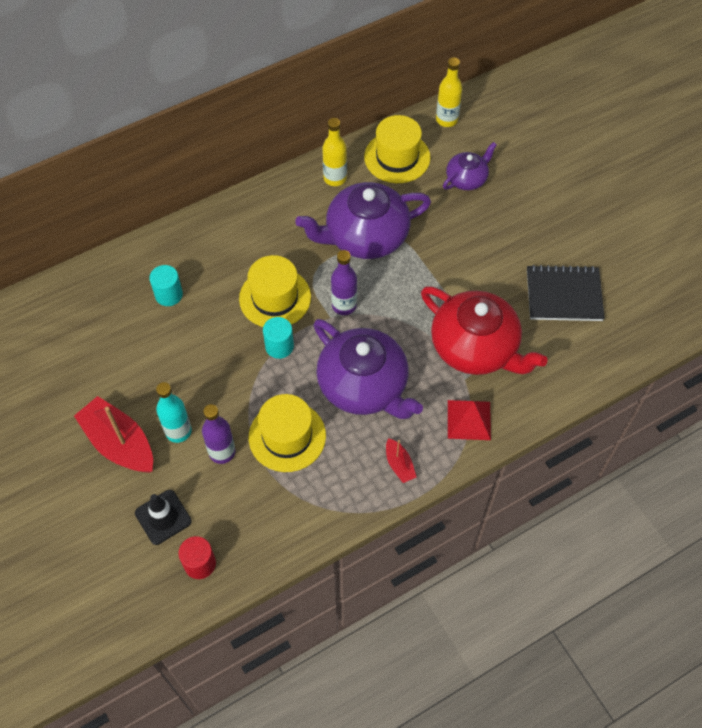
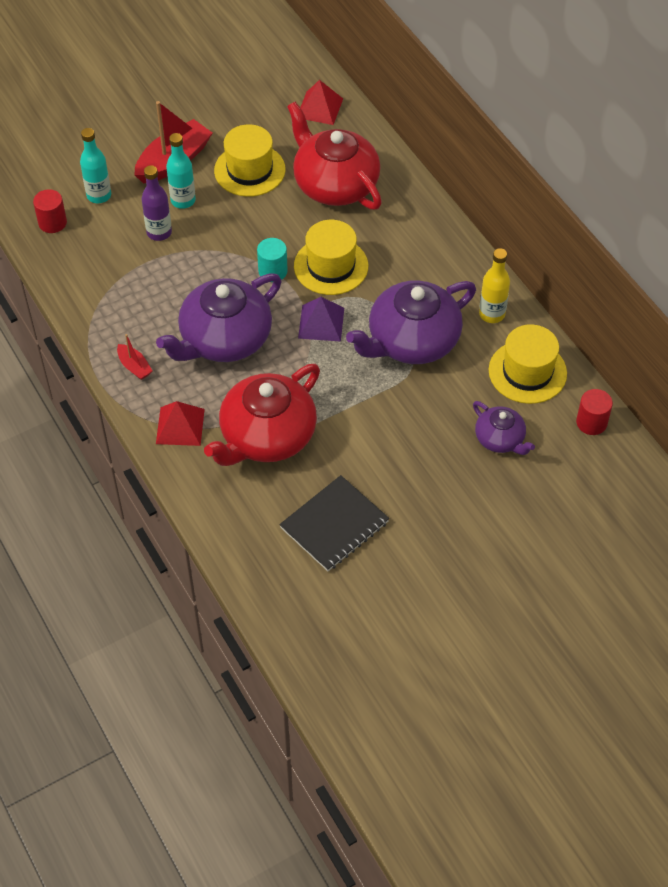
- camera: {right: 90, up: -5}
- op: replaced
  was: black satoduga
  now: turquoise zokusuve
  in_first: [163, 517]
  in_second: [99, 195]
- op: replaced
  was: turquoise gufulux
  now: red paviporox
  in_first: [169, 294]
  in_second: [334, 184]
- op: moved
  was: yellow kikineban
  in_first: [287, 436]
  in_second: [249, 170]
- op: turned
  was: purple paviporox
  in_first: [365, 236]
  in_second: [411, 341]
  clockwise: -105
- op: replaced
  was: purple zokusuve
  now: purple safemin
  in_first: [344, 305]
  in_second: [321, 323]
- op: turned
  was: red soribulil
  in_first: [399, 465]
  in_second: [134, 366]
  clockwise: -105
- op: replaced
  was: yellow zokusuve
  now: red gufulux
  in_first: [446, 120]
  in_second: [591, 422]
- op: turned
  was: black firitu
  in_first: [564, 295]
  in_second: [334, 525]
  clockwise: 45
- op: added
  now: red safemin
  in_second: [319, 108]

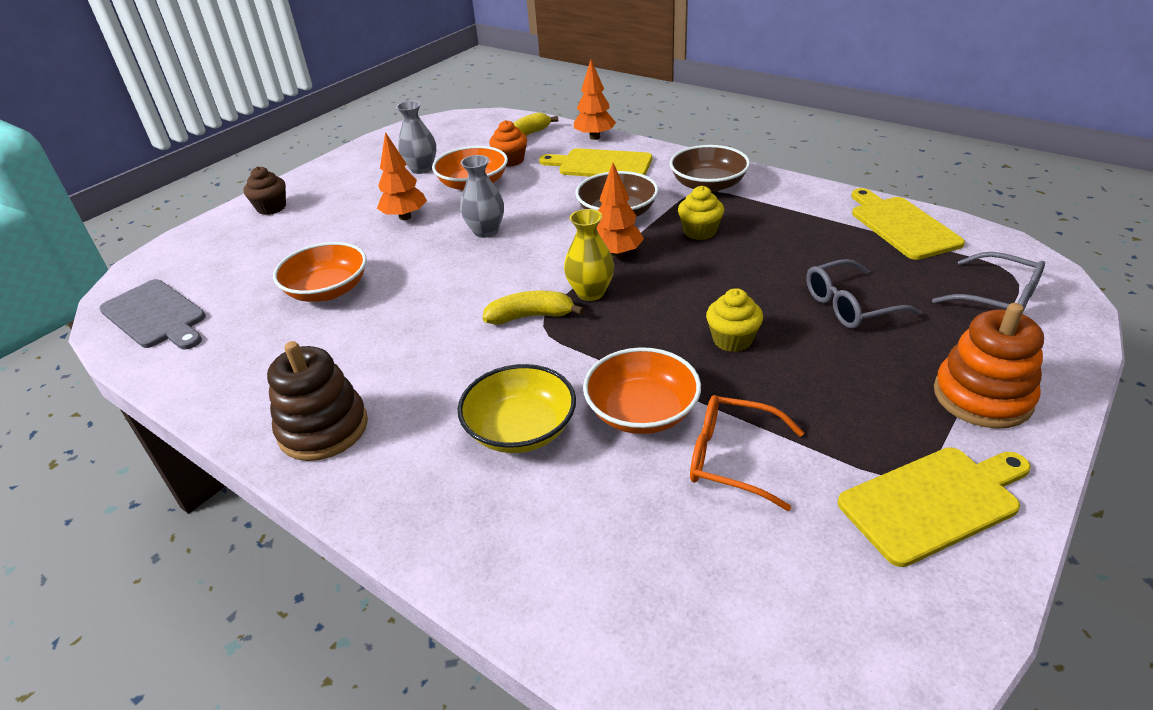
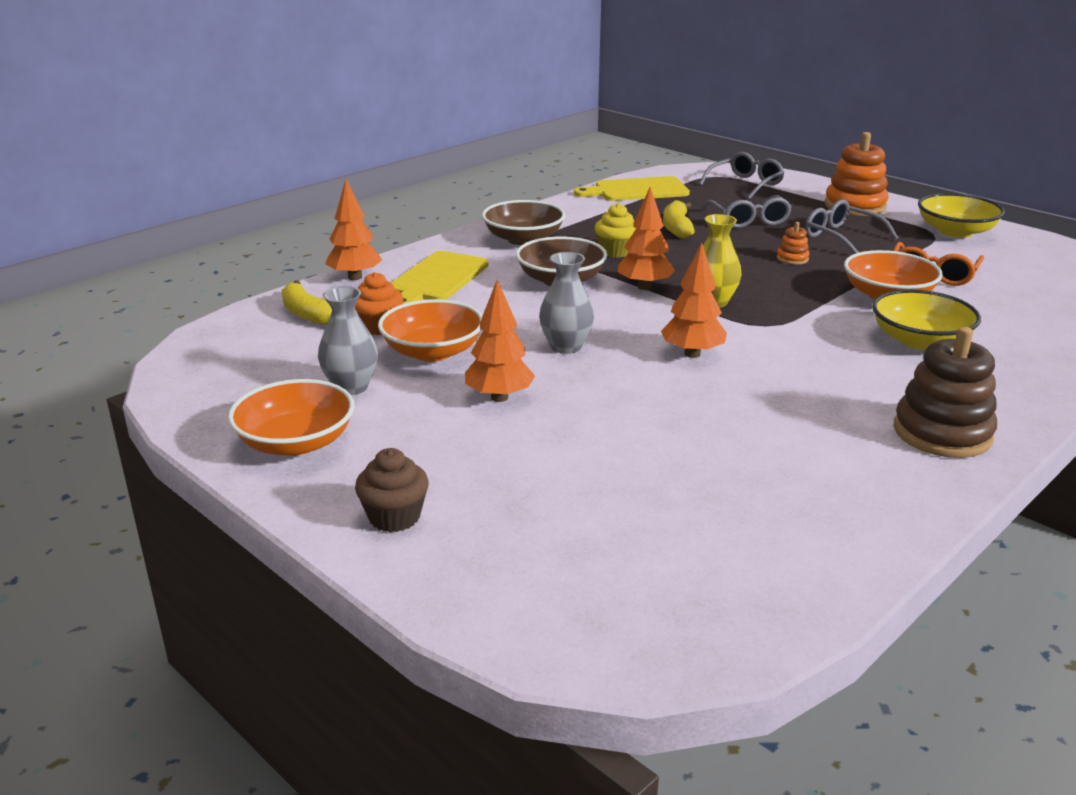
- camera: {right: -85, up: -10}
- op: removed
  was: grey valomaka
  in_first: [155, 316]
- op: moved
  was: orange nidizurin
  in_first: [328, 290]
  in_second: [296, 442]
- op: moved
  was: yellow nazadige
  in_first: [530, 316]
  in_second: [677, 228]
- op: replaced
  was: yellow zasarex
  now: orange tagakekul
  in_first: [732, 340]
  in_second: [792, 259]
- op: replaced
  was: yellow valomaka
  now: yellow nidizurin
  in_first: [934, 502]
  in_second: [955, 231]
- op: added
  now: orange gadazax
  in_second: [692, 354]
- op: added
  now: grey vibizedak
  in_second: [841, 237]

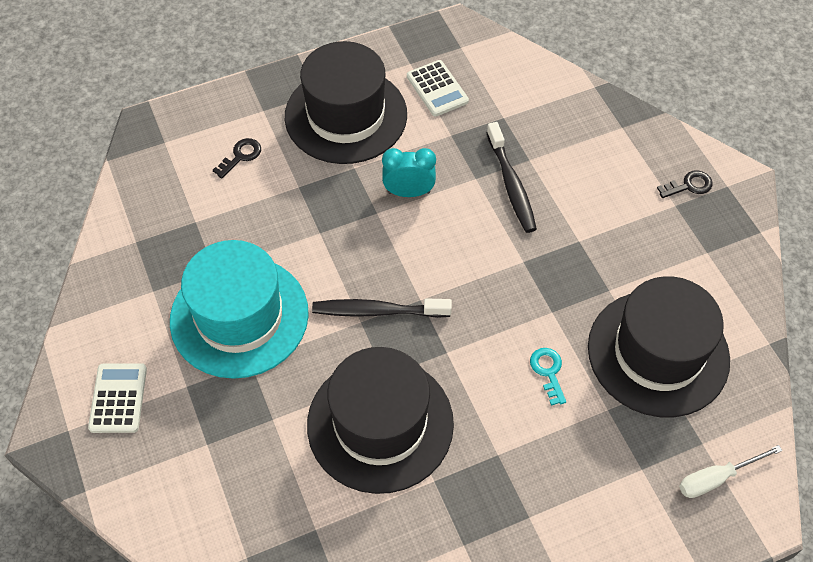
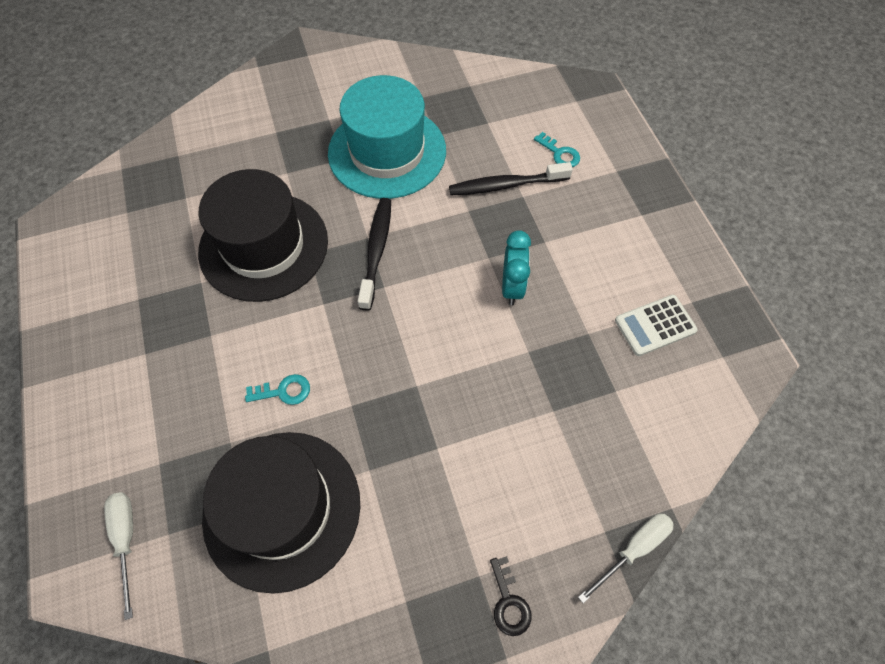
- camera: {right: 95, up: 5}
- op: removed
  was: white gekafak
  in_first: [118, 398]
- op: recoloured
  was: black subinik
  now: turquoise subinik
  in_first: [240, 156]
  in_second: [559, 153]
- op: removed
  was: black kikineban
  in_first: [346, 115]
- op: moved
  was: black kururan
  in_first: [511, 184]
  in_second: [505, 185]
- op: added
  now: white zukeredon
  in_second: [633, 549]

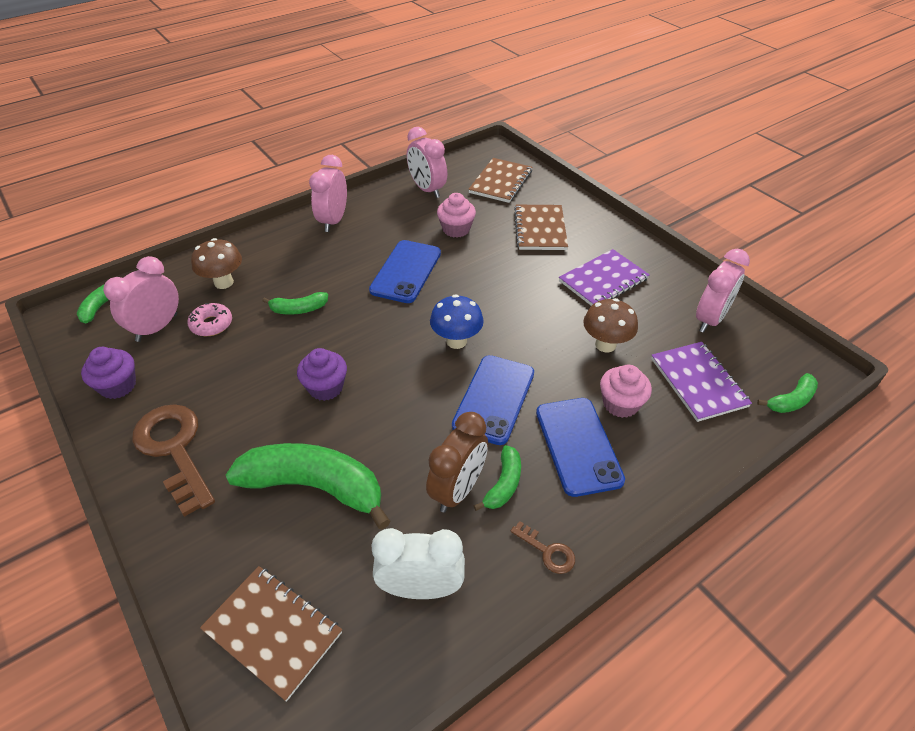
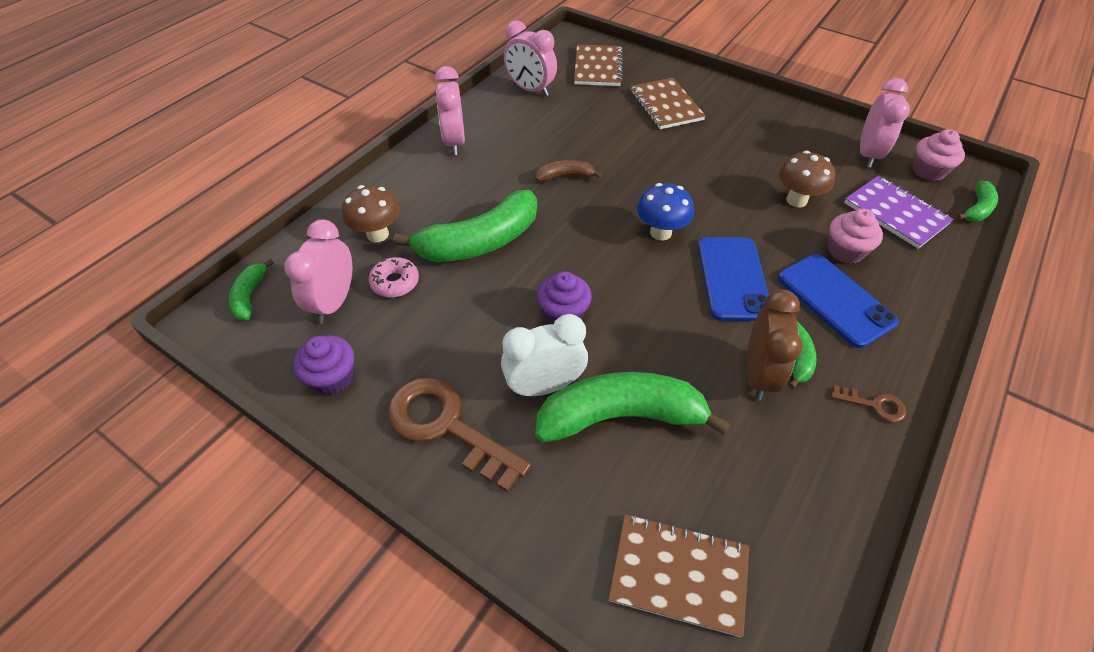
- camera: {right: -20, up: 5}
- op: resized
  was: green nazadige
  in_first: [298, 309]
  in_second: [480, 242]
  ratio: 2.08
- op: replaced
  was: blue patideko
  now: brown nazadige
  in_first: [406, 271]
  in_second: [565, 176]
- op: moved
  was: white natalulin
  in_first: [421, 588]
  in_second: [544, 386]
- op: moved
  was: pink zasarex
  in_first: [456, 229]
  in_second: [928, 171]
- op: removed
  was: purple firitu
  in_first: [603, 280]

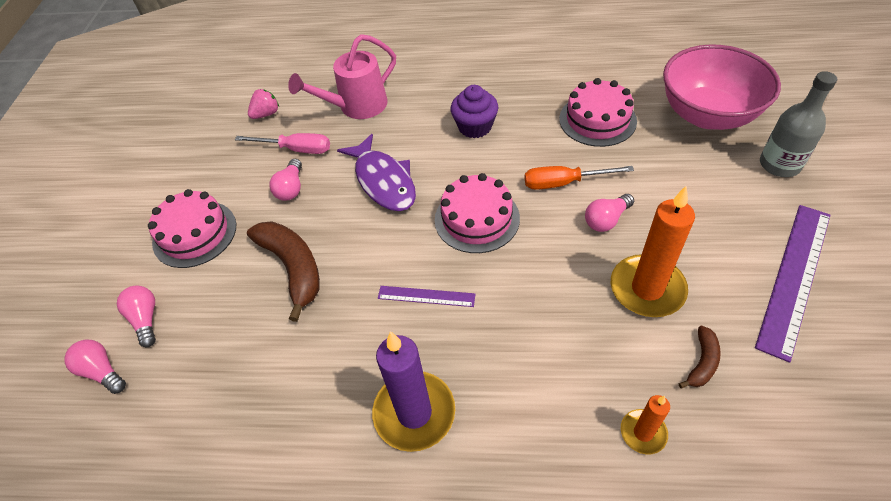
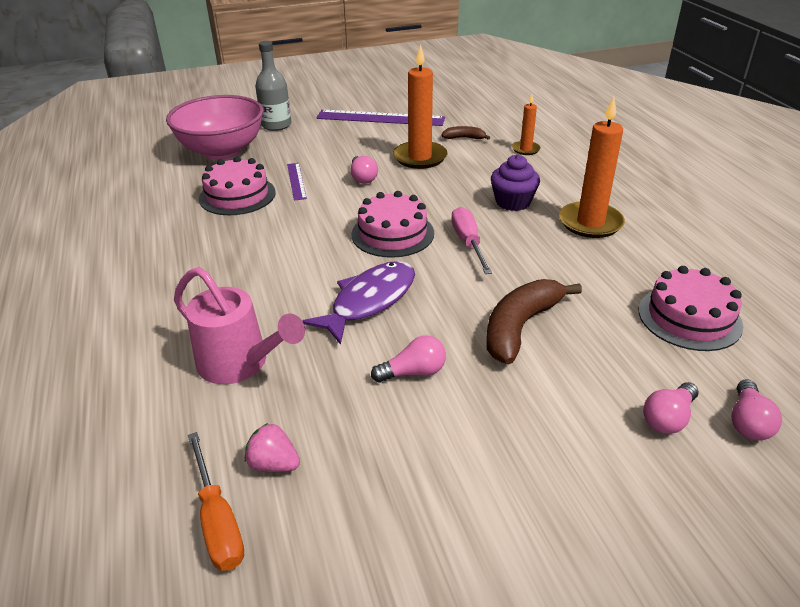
- camera: {right: -115, up: -15}
- op: moved
  was: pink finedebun
  in_first: [194, 233]
  in_second: [689, 317]
- op: moved
  was: pink zukeredon
  in_first: [296, 149]
  in_second: [468, 242]
- op: recoloured
  was: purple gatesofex
  now: orange gatesofex
  in_first: [414, 412]
  in_second: [590, 223]
- op: moved
  was: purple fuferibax
  in_first: [426, 296]
  in_second: [296, 181]
- op: moved
  was: purple zasarex
  in_first: [475, 127]
  in_second: [513, 202]
- op: moved
  was: orange zukeredon
  in_first: [564, 183]
  in_second: [218, 521]
- op: turned
  was: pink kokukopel
  in_first: [606, 220]
  in_second: [363, 178]
  clockwise: 45

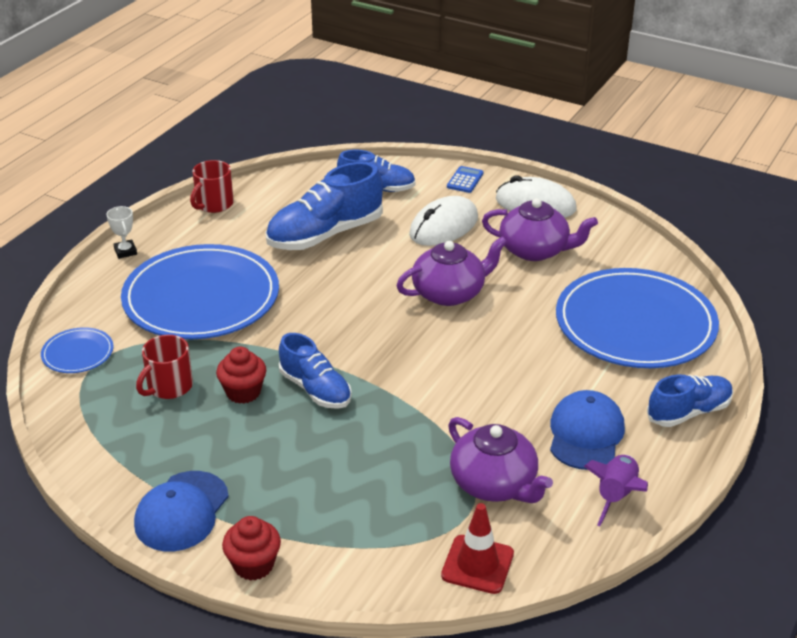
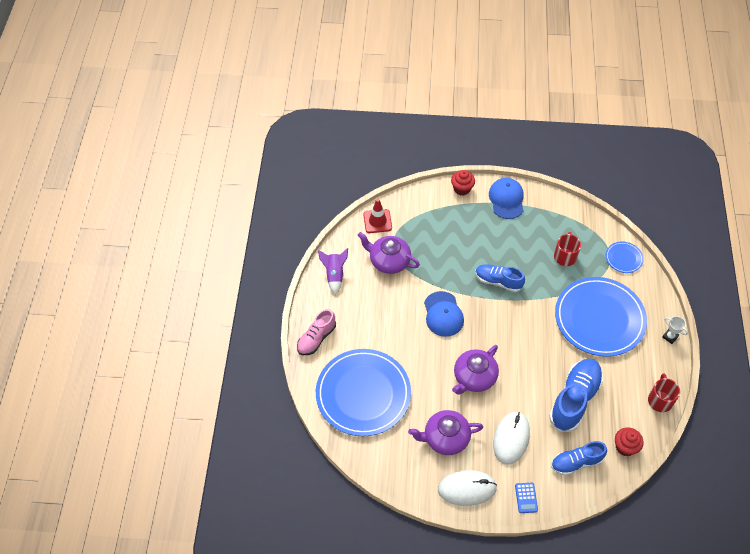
- camera: {right: 155, up: 20}
- op: moved
  was: red zasarex
  in_first: [243, 392]
  in_second: [625, 447]
- op: moved
  was: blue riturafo
  in_first: [585, 434]
  in_second: [443, 314]
- op: recoloured
  was: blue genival
  now: pink genival
  in_first: [688, 412]
  in_second: [316, 338]

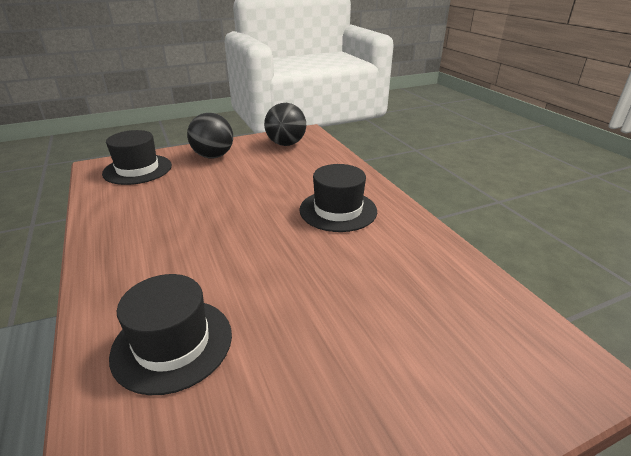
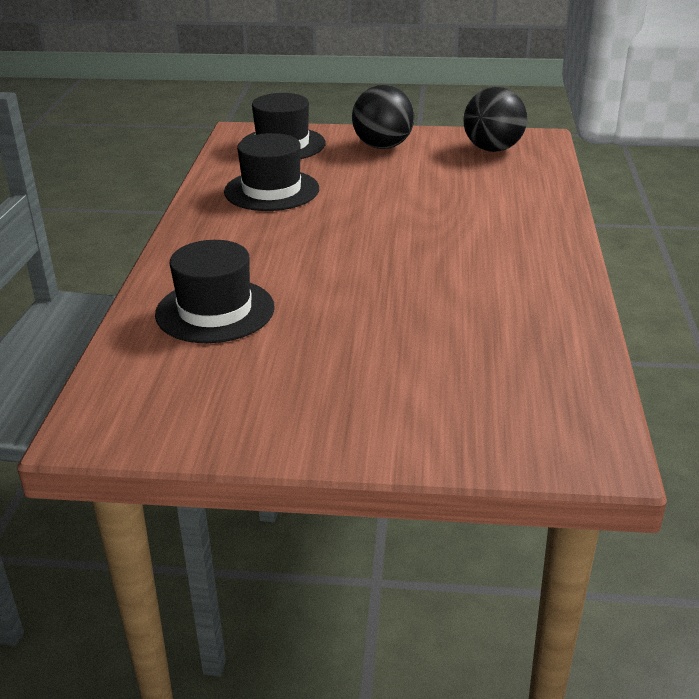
- camera: {right: 30, up: 0}
- op: moved
  was: black kikineban
  in_first: [338, 210]
  in_second: [271, 190]

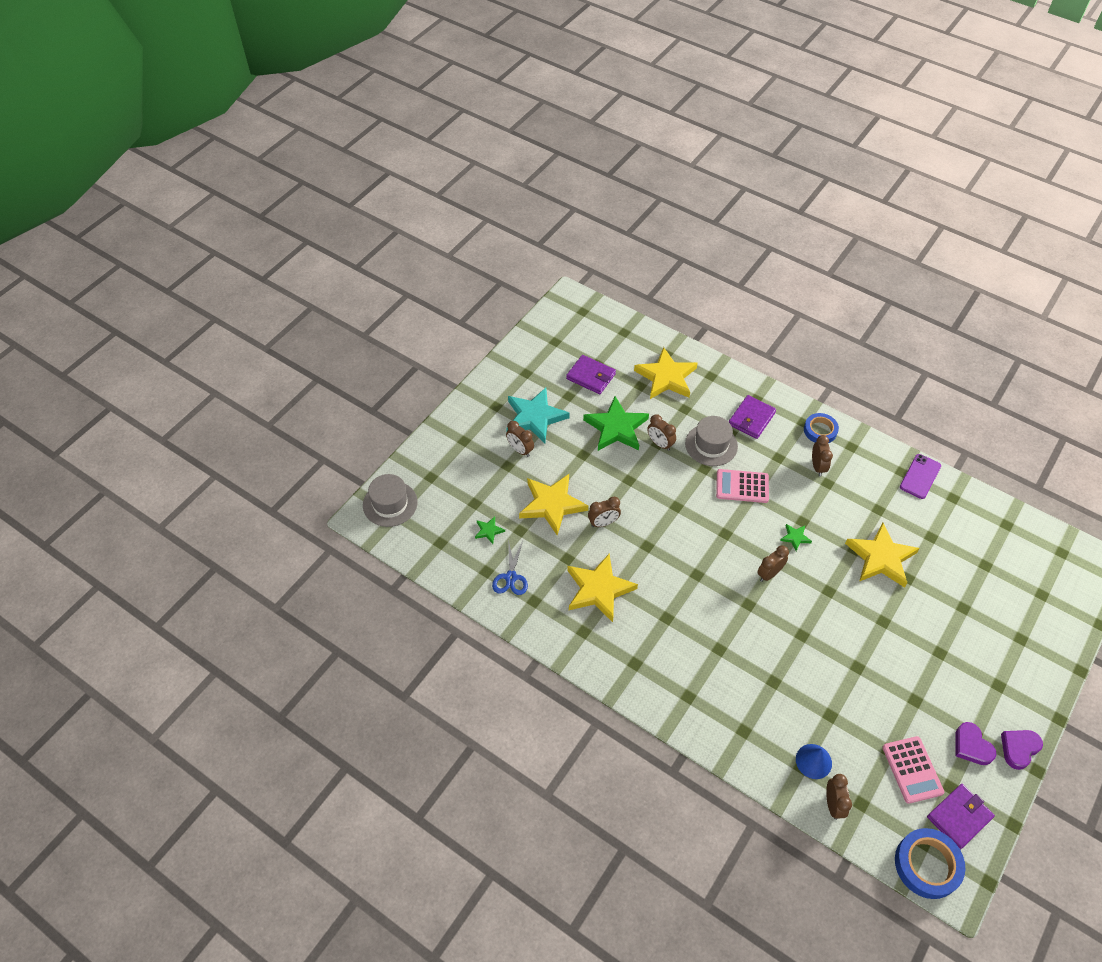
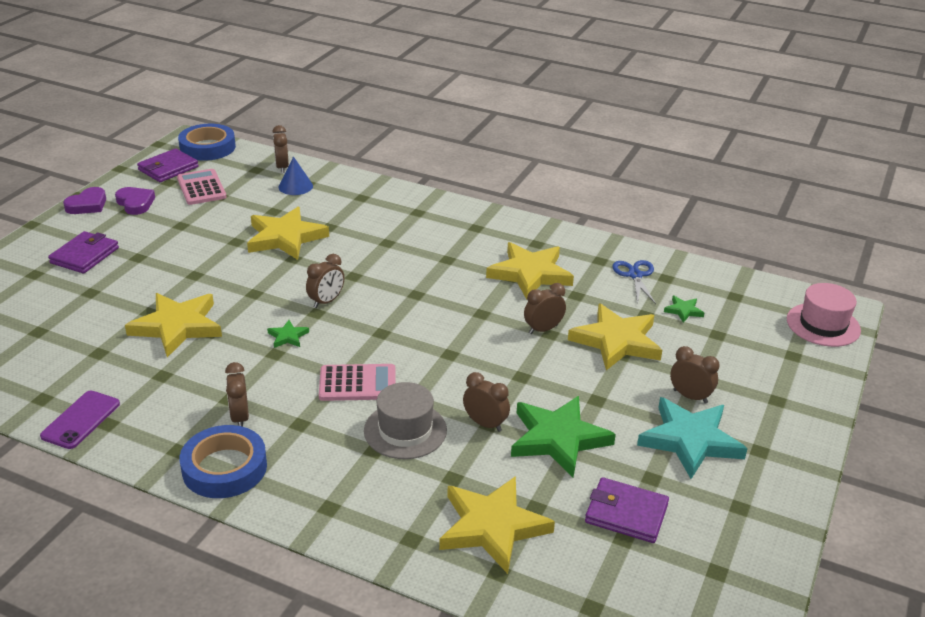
- camera: {right: 170, up: -20}
- op: recoloured
  was: grey kikineban
  now: pink kikineban
  in_first: [390, 503]
  in_second: [823, 325]
- op: moved
  was: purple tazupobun
  in_first: [751, 419]
  in_second: [85, 255]
- op: resized
  was: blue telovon
  in_first: [820, 430]
  in_second: [224, 468]
  ratio: 1.51
- op: added
  now: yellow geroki
  in_second: [285, 238]

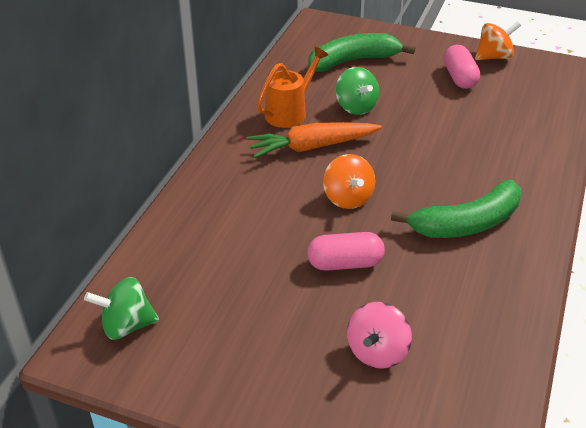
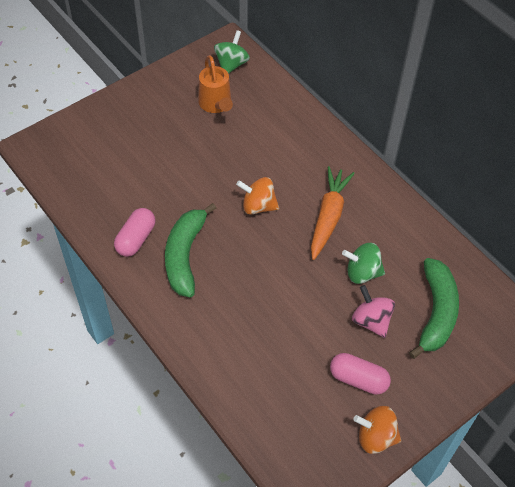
- camera: {right: 120, up: 15}
- op: moved
  was: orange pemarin
  in_first: [290, 112]
  in_second: [216, 105]
- op: moved
  was: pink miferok
  in_first: [345, 263]
  in_second: [136, 239]
- op: moved
  was: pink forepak
  in_first: [377, 352]
  in_second: [371, 321]
- op: turned
  was: orange forepak
  in_first: [494, 57]
  in_second: [375, 437]
  clockwise: 90

